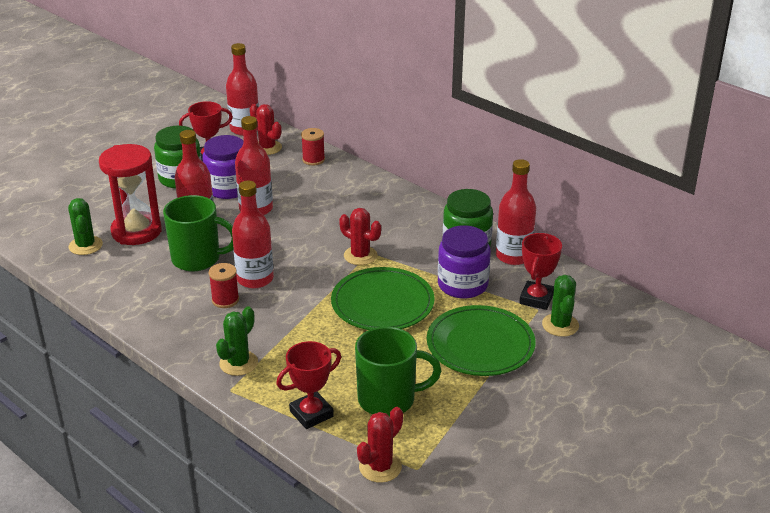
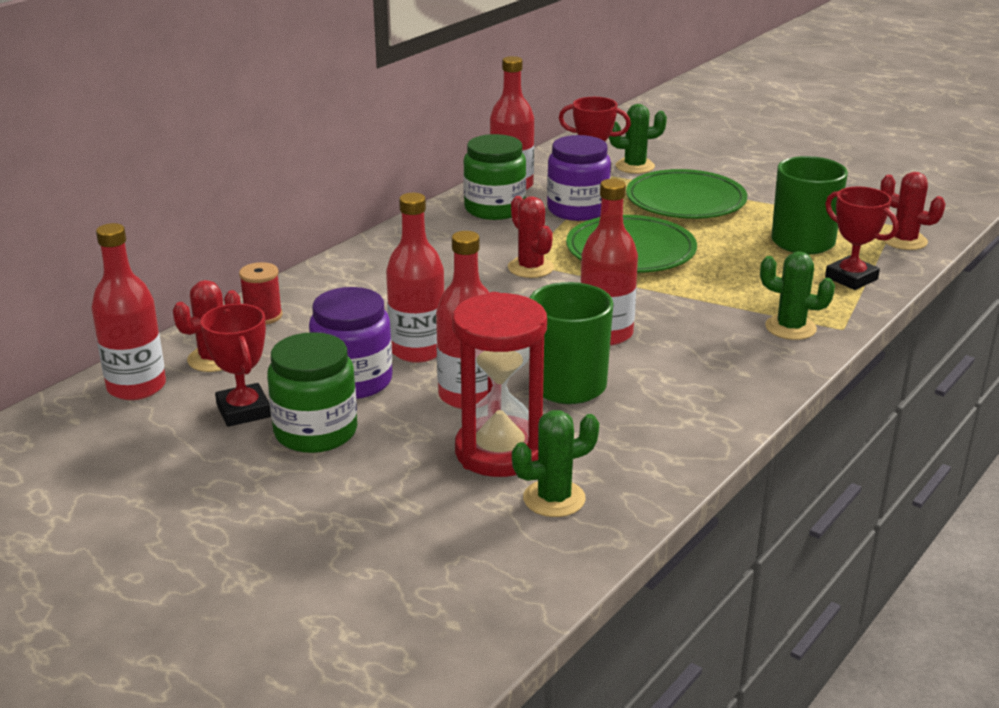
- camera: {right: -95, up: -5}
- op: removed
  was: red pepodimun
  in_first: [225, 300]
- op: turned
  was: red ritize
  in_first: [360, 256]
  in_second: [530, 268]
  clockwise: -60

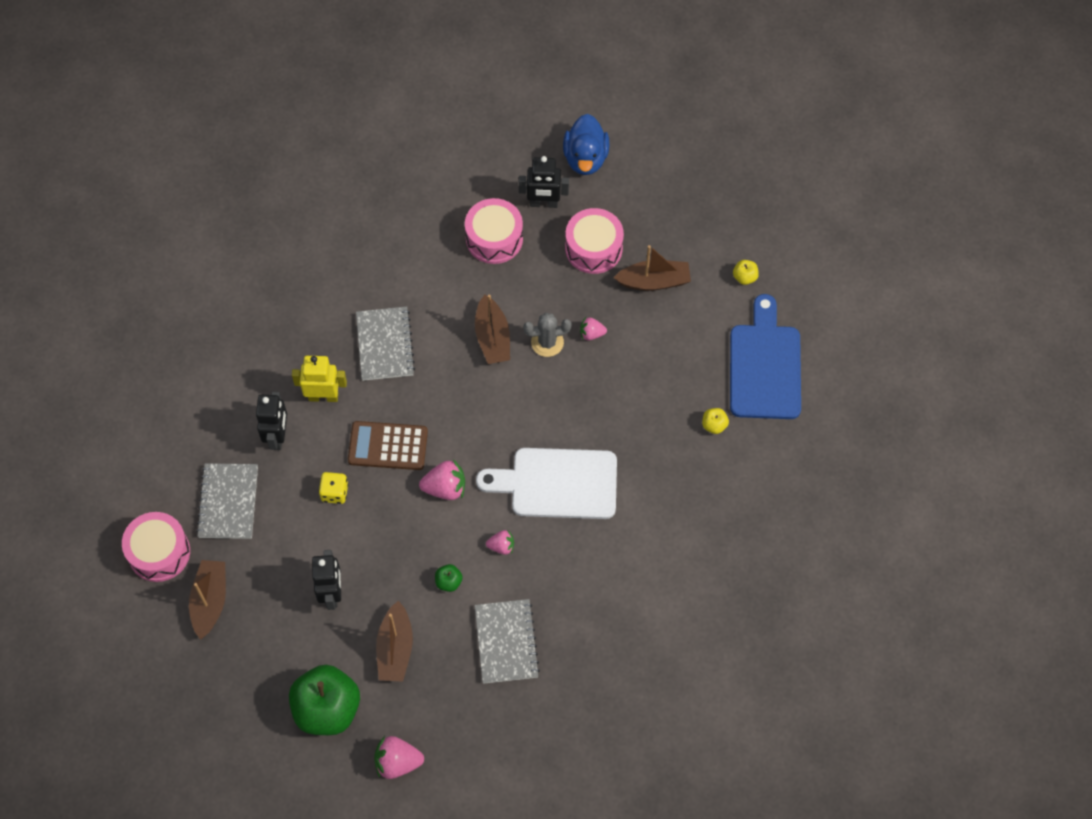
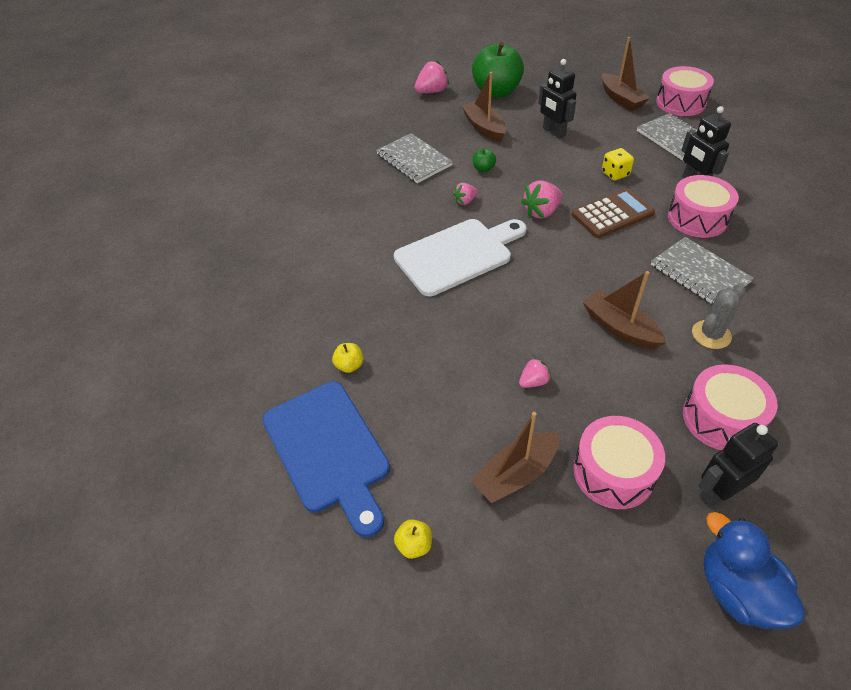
- camera: {right: 150, up: -15}
- op: replaced
  was: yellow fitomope
  now: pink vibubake
  in_first: [323, 396]
  in_second: [697, 218]
- op: moved
  was: grey ritize
  in_first: [547, 342]
  in_second: [711, 335]

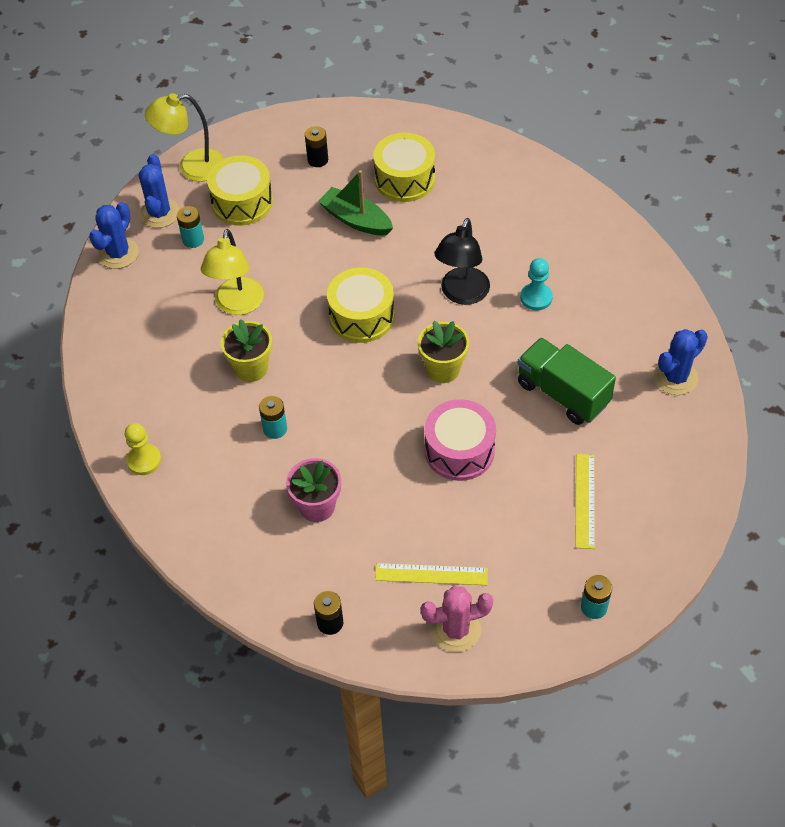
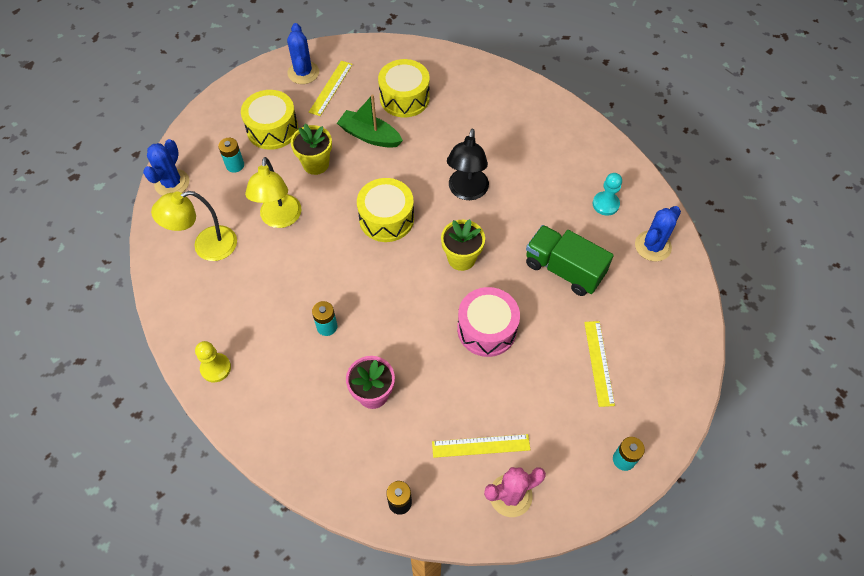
- camera: {right: -10, up: 5}
- op: moved
  was: blue ritize
  in_first: [160, 213]
  in_second: [303, 73]
- op: moved
  was: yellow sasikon
  in_first: [192, 167]
  in_second: [206, 246]
- op: moved
  was: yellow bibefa
  in_first: [251, 368]
  in_second: [316, 164]
- op: replaced
  was: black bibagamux
  now: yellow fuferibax
  in_first: [317, 160]
  in_second: [330, 88]
- op: moved
  was: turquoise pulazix
  in_first: [536, 297]
  in_second: [605, 204]

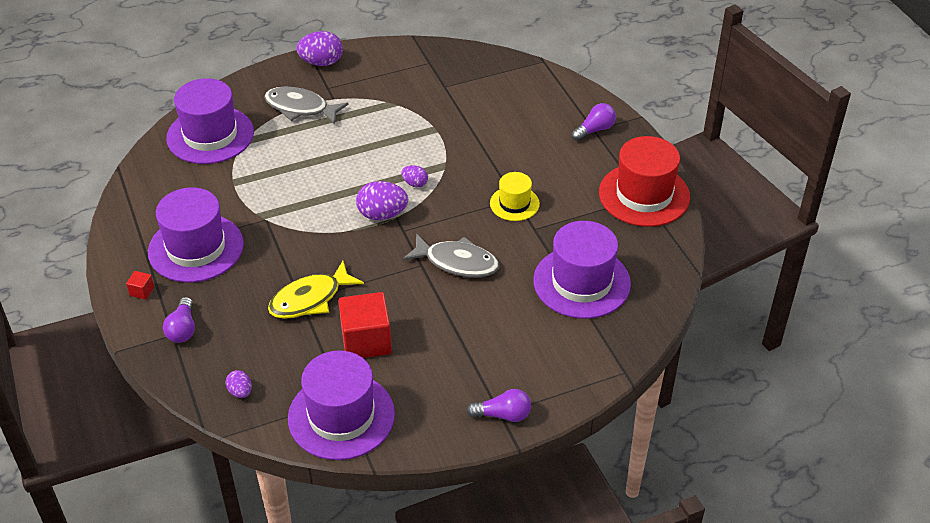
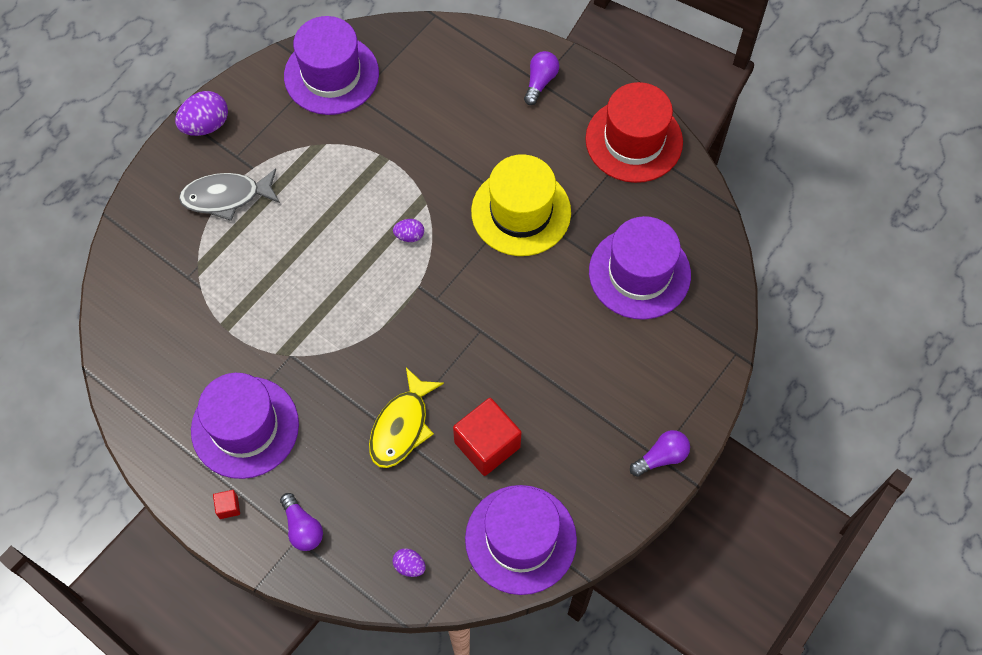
- camera: {right: -30, up: 20}
- op: moved
  was: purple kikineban
  in_first: [210, 135]
  in_second: [331, 75]
- op: removed
  was: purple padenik
  in_first: [382, 214]
- op: removed
  was: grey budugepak
  in_first: [457, 262]
- op: resized
  was: yellow kikineban
  in_first: [514, 203]
  in_second: [521, 212]
  ratio: 1.84

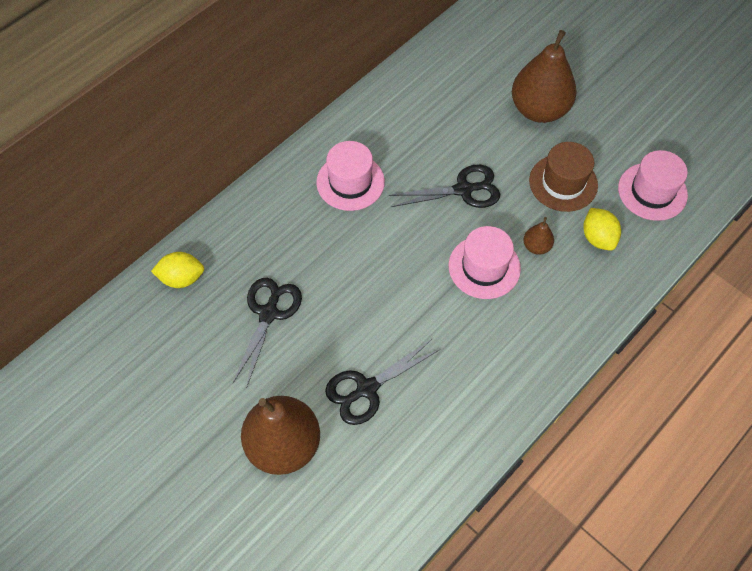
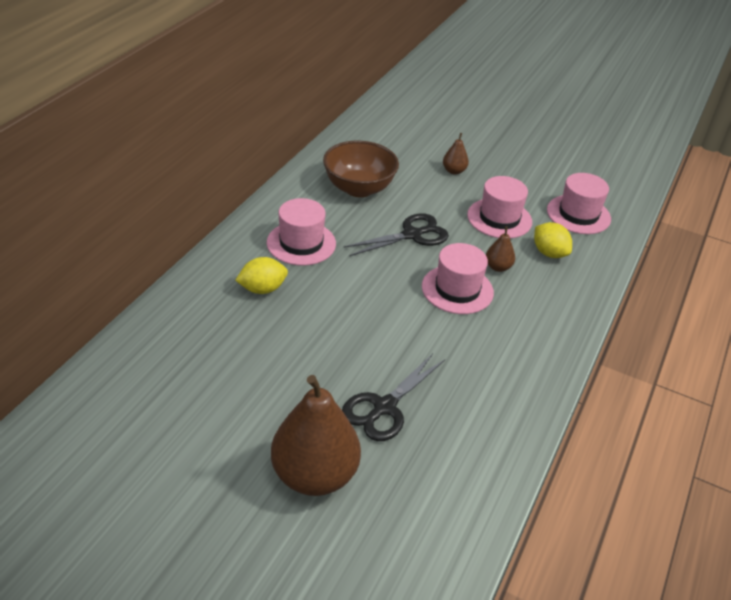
- camera: {right: -20, up: -20}
- op: moved
  was: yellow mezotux
  in_first: [182, 278]
  in_second: [262, 289]
- op: removed
  was: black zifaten
  in_first: [269, 313]
- op: resized
  was: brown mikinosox
  in_first: [539, 110]
  in_second: [454, 171]
  ratio: 0.44
- op: recoloured
  was: brown kikineban
  now: pink kikineban
  in_first: [563, 183]
  in_second: [499, 218]
- op: added
  now: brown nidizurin
  in_second: [359, 188]

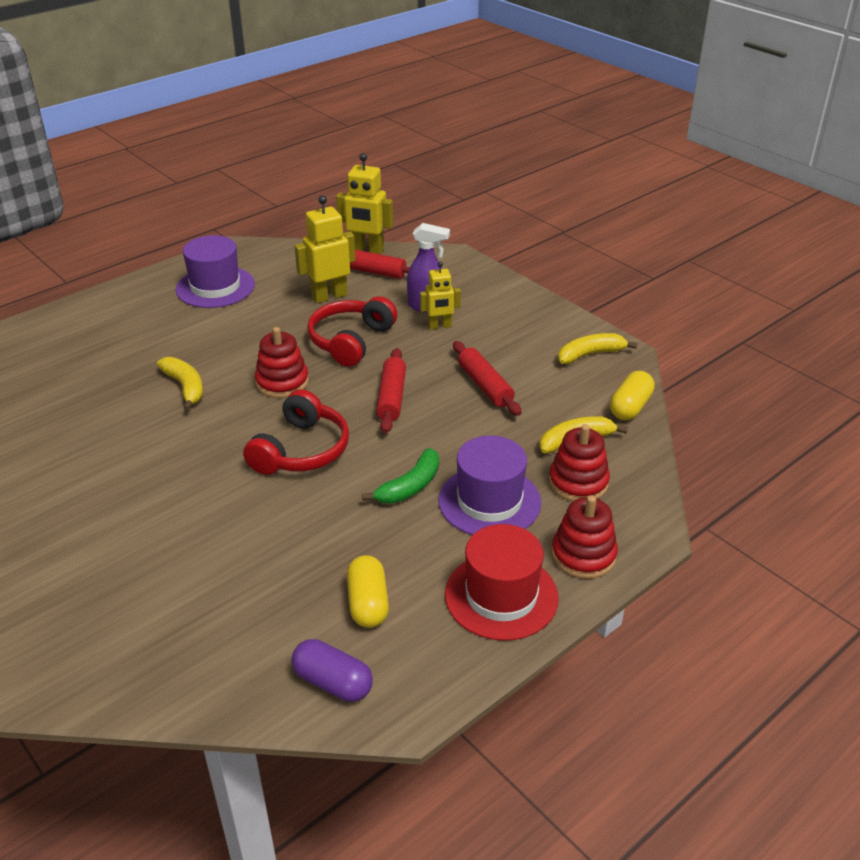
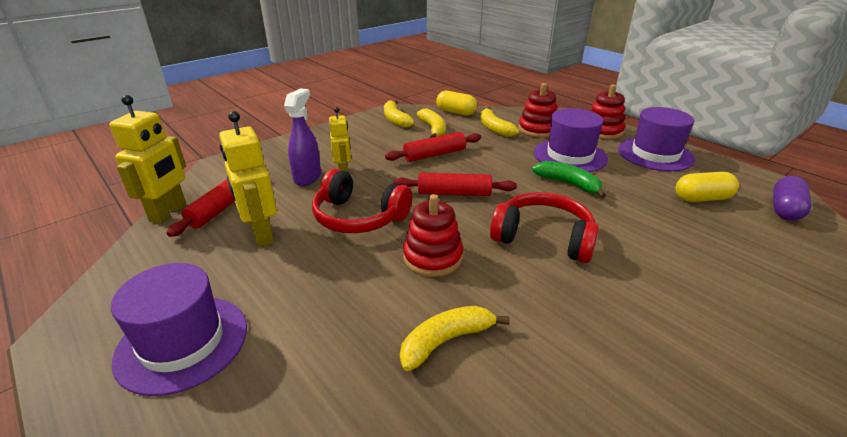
- camera: {right: -90, up: -5}
- op: recoloured
  was: red kikineban
  now: purple kikineban
  in_first: [501, 596]
  in_second: [655, 154]
- op: added
  now: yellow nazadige
  in_second: [433, 129]

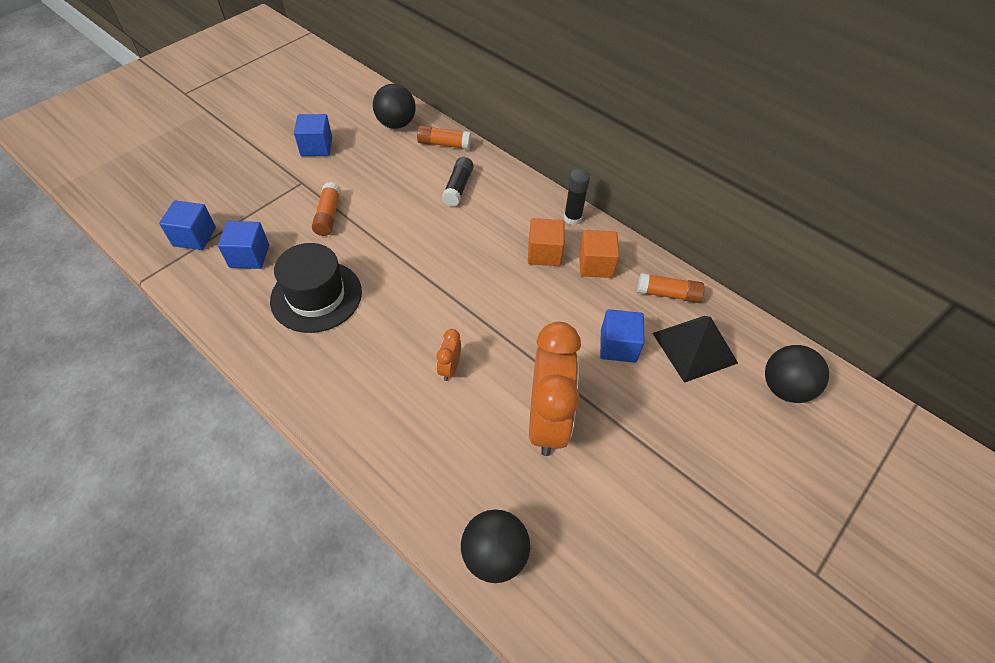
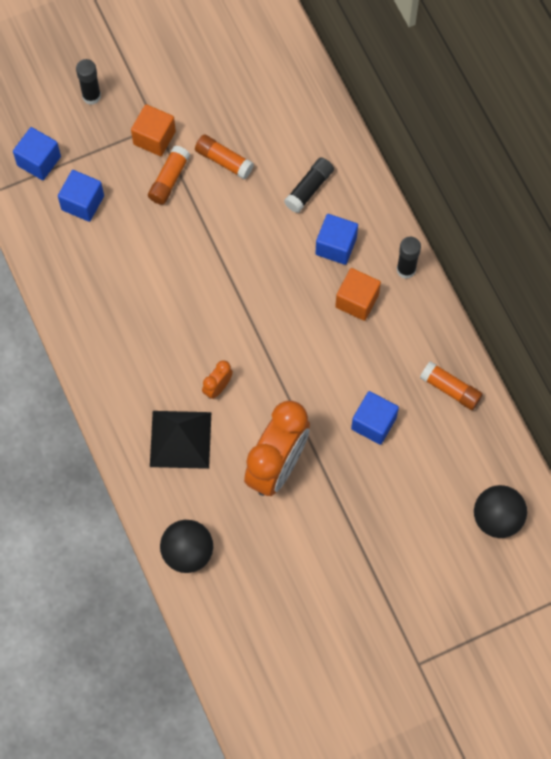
- camera: {right: 25, up: 15}
- op: removed
  was: black kikineban
  in_first: [316, 296]
- op: moved
  was: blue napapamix
  in_first: [316, 147]
  in_second: [336, 246]
- op: removed
  was: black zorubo
  in_first: [396, 124]
- op: moved
  was: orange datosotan
  in_first: [444, 144]
  in_second: [223, 160]
- op: moved
  was: orange napapamix
  in_first: [596, 265]
  in_second: [154, 138]
- op: moved
  was: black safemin
  in_first: [694, 347]
  in_second: [180, 439]
- op: added
  now: black datosotan
  in_second: [91, 96]

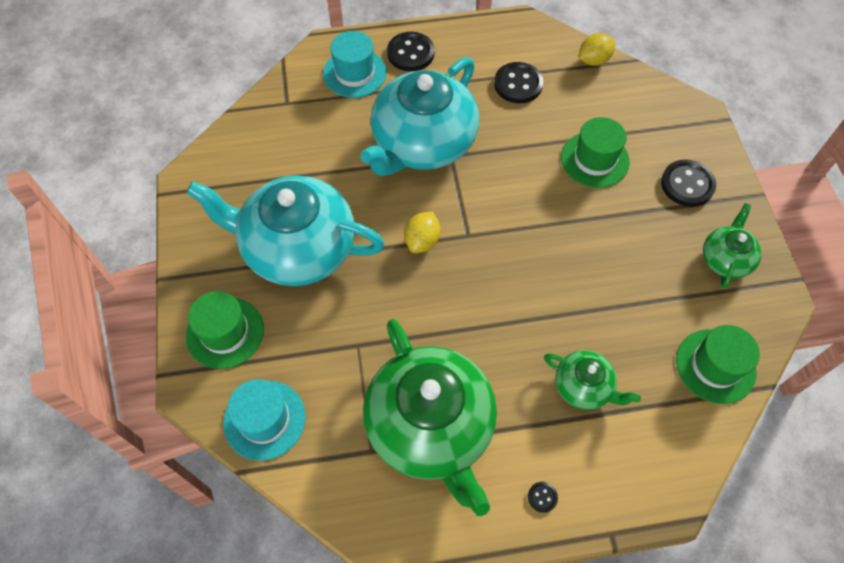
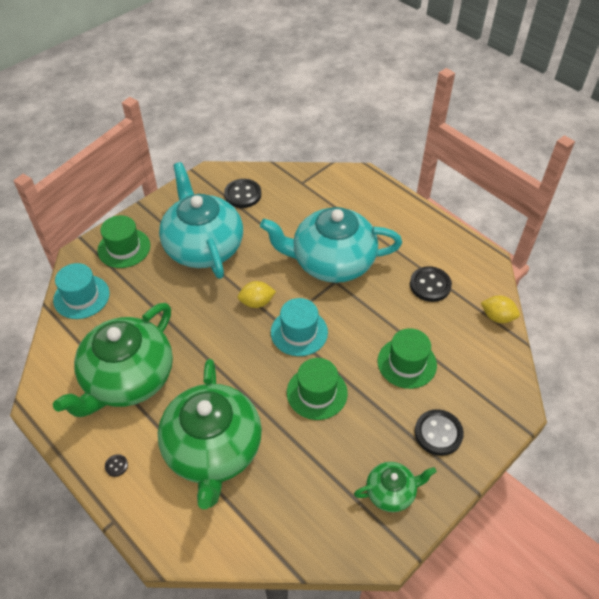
- camera: {right: 55, up: -10}
- op: moved
  was: turquoise kikineban
  in_first: [354, 73]
  in_second: [299, 332]
- op: moved
  was: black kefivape
  in_first: [410, 53]
  in_second: [243, 194]
- op: resized
  was: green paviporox
  in_first: [584, 387]
  in_second: [213, 450]
  ratio: 2.09
- op: moved
  was: green kikineban
  in_first: [715, 366]
  in_second: [317, 392]

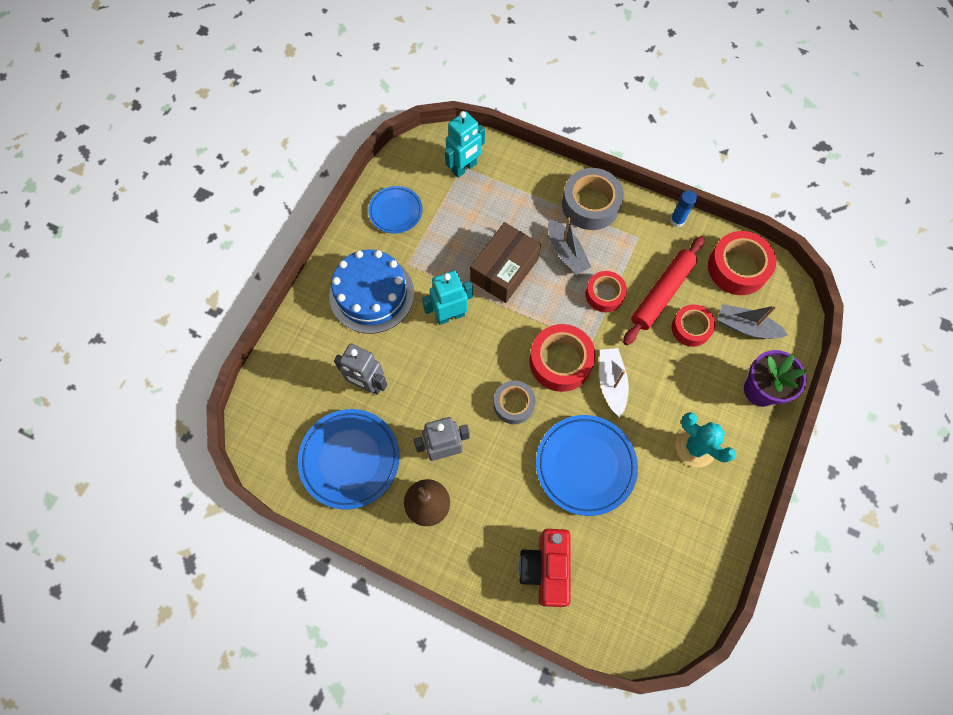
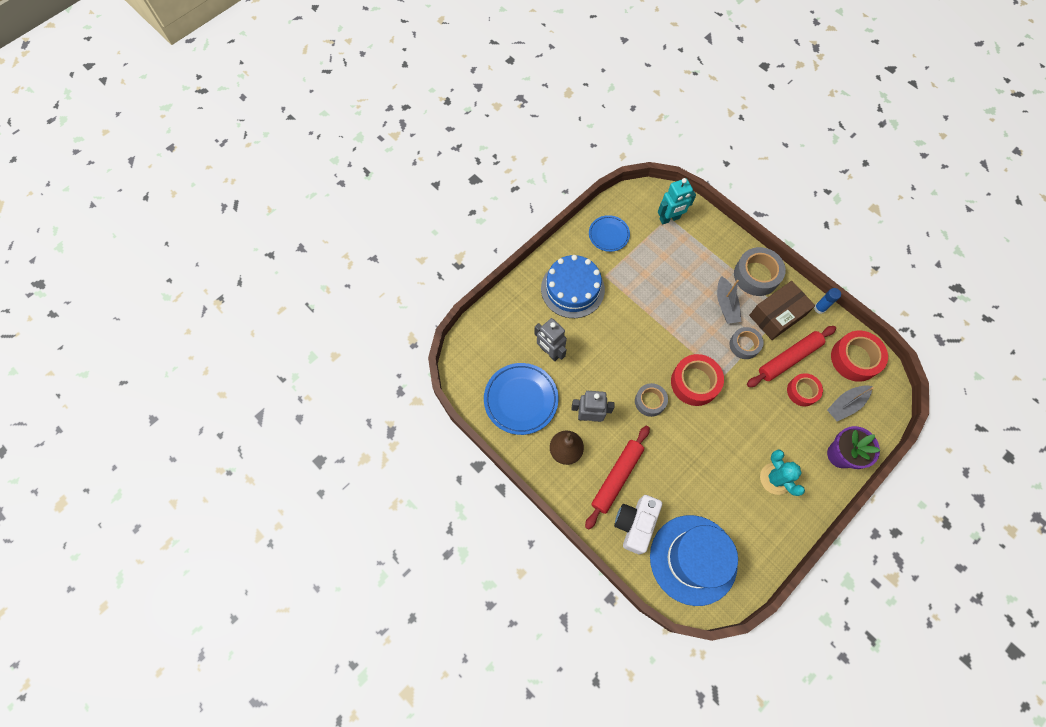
- camera: {right: 20, up: 0}
- op: removed
  was: turquoise fitomope
  in_first: [450, 315]
- op: moved
  was: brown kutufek
  in_first: [504, 270]
  in_second: [777, 315]
- op: recoloured
  was: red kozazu
  now: white kozazu
  in_first: [546, 569]
  in_second: [635, 524]
- op: removed
  was: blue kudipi
  in_first: [585, 466]
- op: recoloured
  was: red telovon
  now: grey telovon
  in_first: [604, 294]
  in_second: [744, 345]
- op: removed
  was: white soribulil
  in_first: [611, 383]
- op: turned
  was: grey soribulil
  in_first: [746, 327]
  in_second: [845, 405]
  clockwise: -75
- op: added
  now: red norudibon
  in_second: [616, 477]
- op: added
  now: blue kikineban
  in_second: [693, 559]

